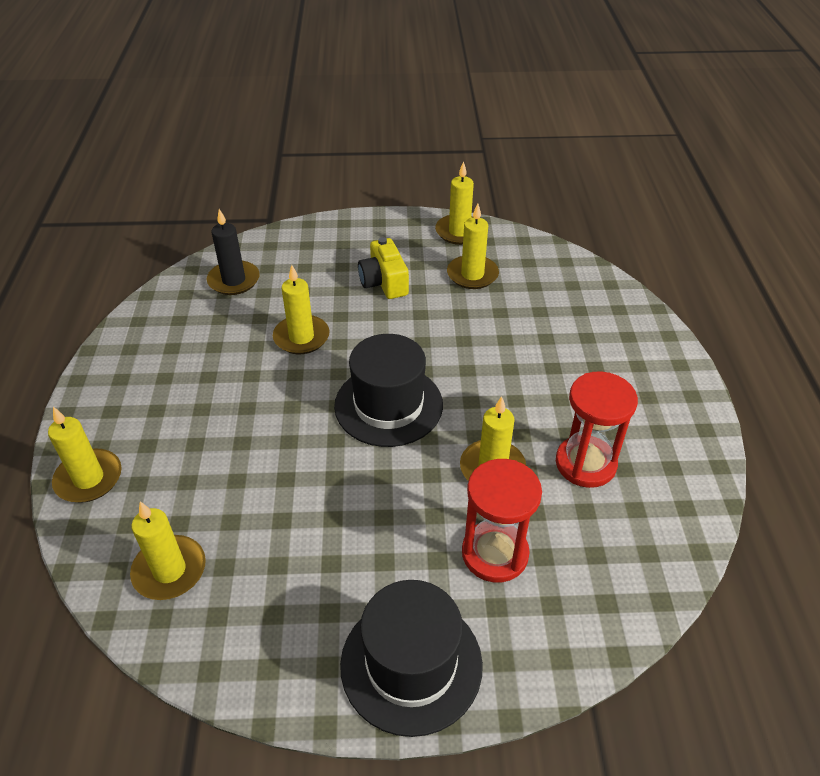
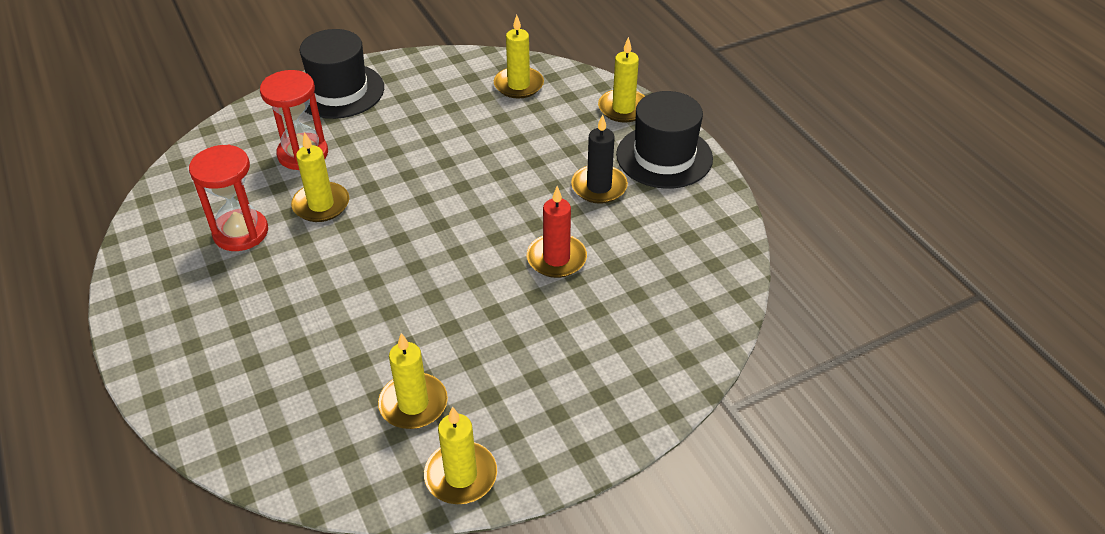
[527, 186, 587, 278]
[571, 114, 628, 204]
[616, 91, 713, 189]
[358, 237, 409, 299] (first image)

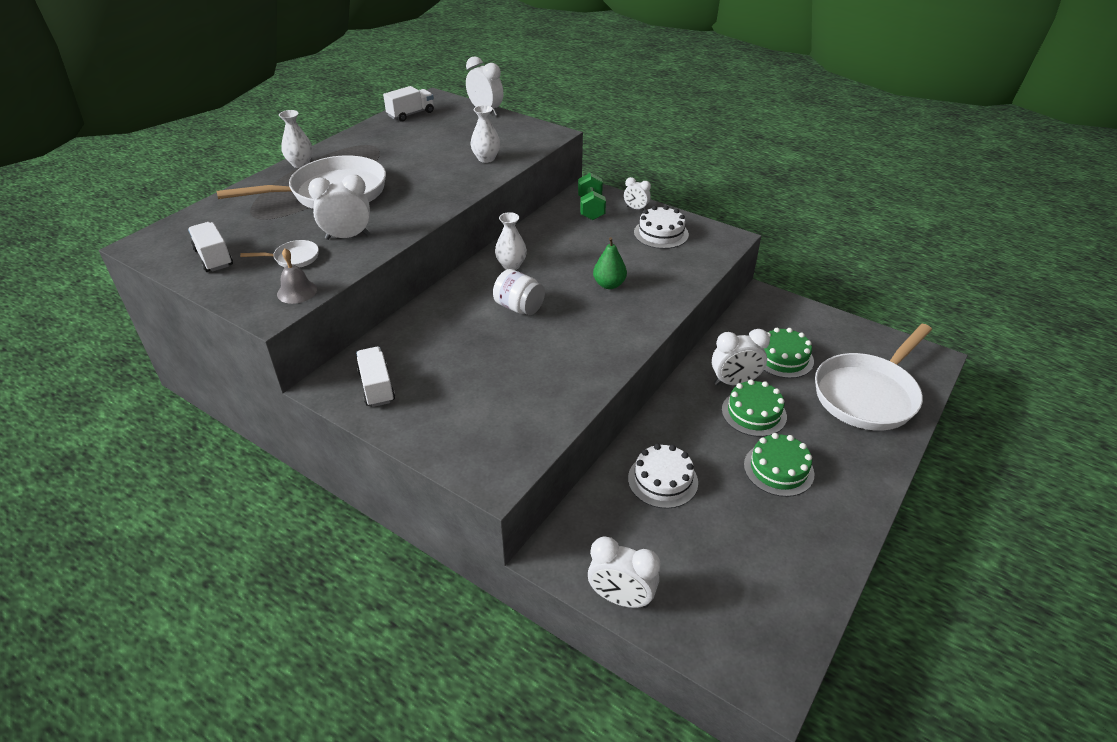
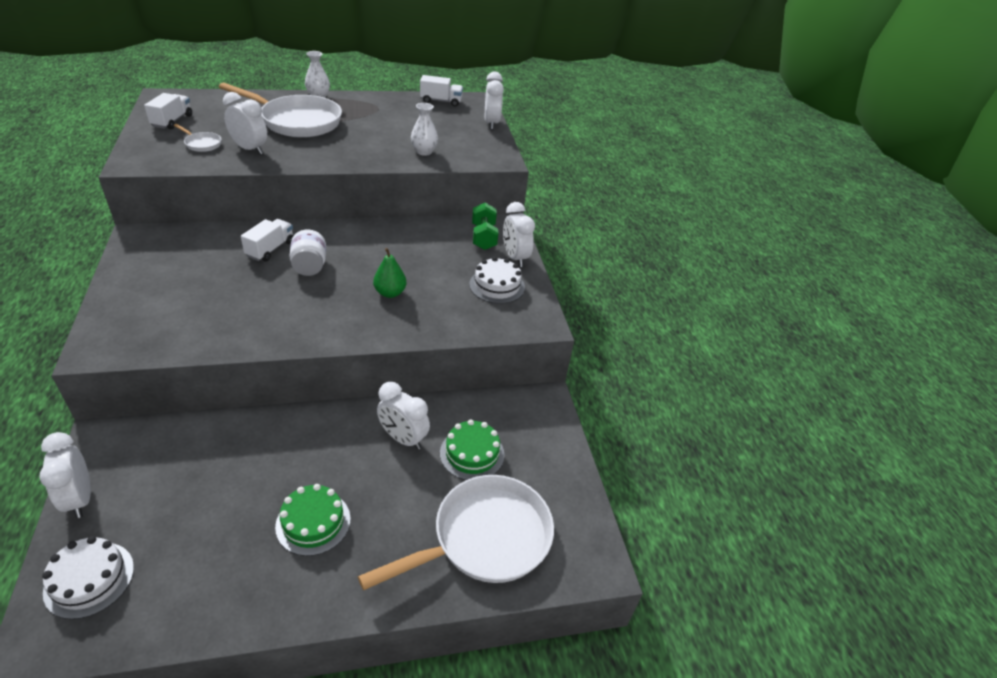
[42, 536, 134, 619]
[241, 219, 293, 261]
[358, 475, 554, 590]
[472, 203, 498, 250]
[503, 202, 535, 267]
[277, 248, 317, 304] (first image)
[495, 212, 527, 270] (first image)
[722, 379, 787, 437] (first image)

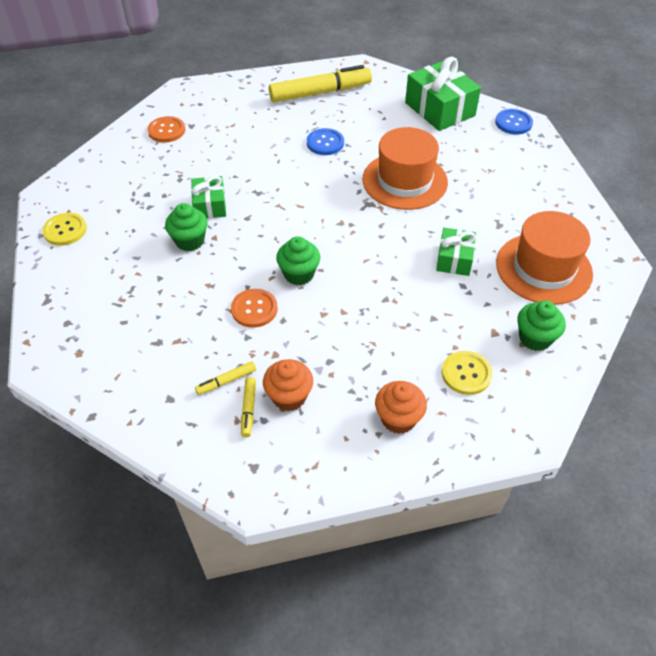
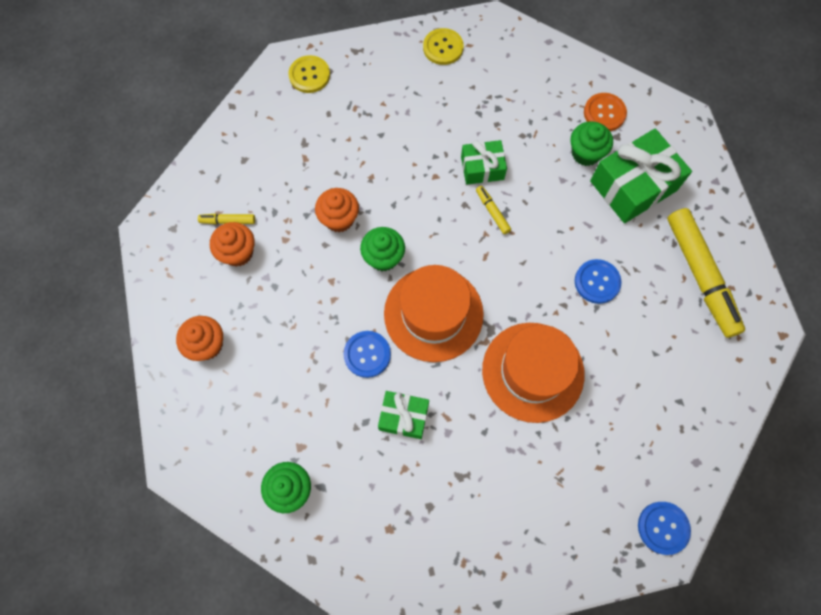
[289, 55, 330, 93]
[315, 188, 359, 232]
[343, 331, 391, 378]
[384, 265, 484, 362]
[476, 186, 511, 234]
[571, 121, 613, 166]
[590, 129, 692, 223]

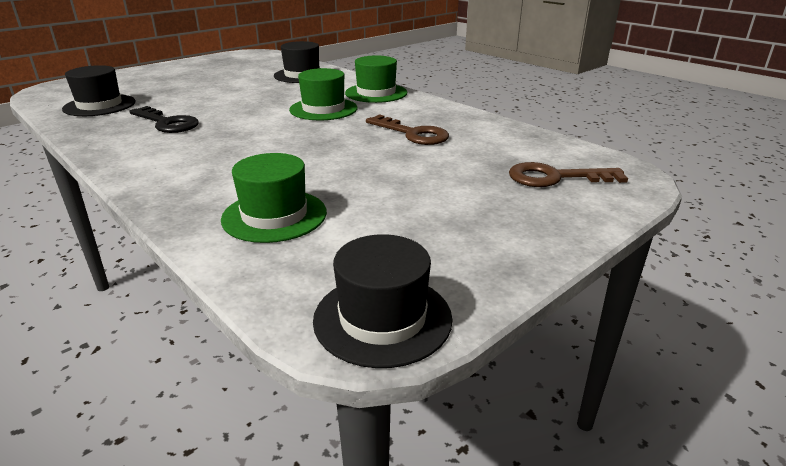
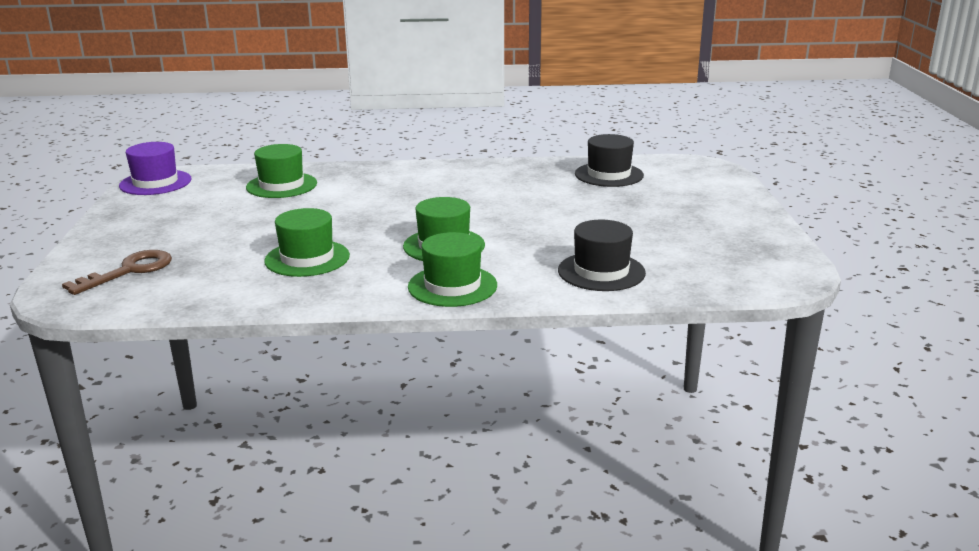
[119, 142, 191, 195]
[264, 208, 350, 277]
[129, 106, 199, 133] (first image)

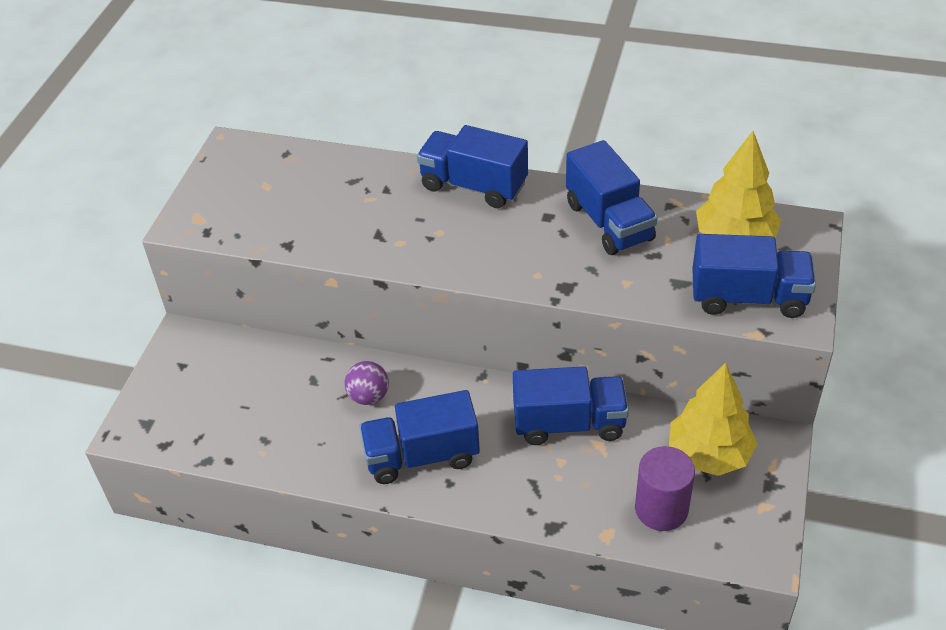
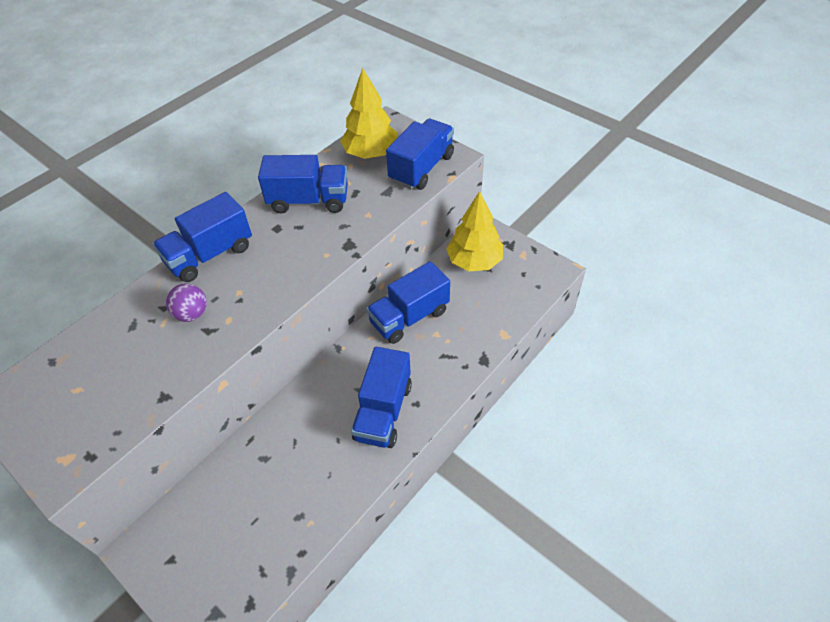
[166, 284, 207, 322]
[366, 261, 450, 344]
[635, 446, 695, 531] (first image)

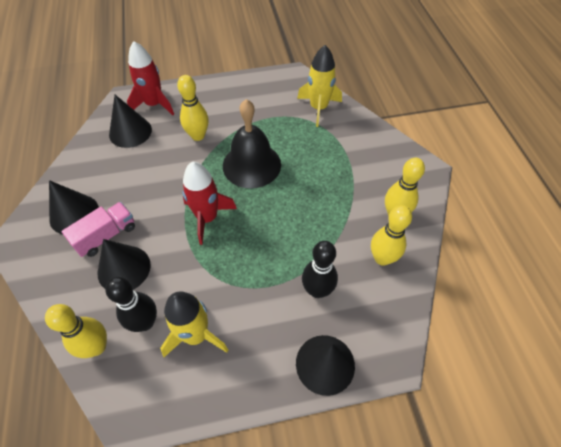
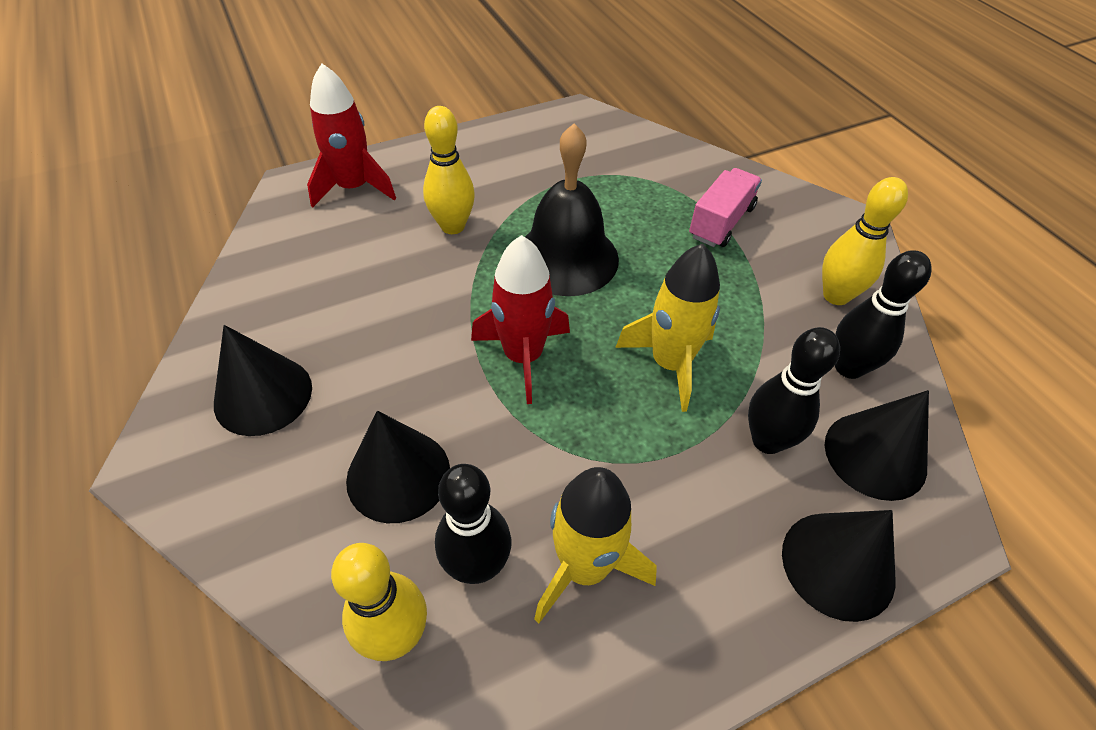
[615, 244, 720, 412]
[689, 168, 762, 247]
[825, 390, 929, 501]
[835, 250, 932, 379]

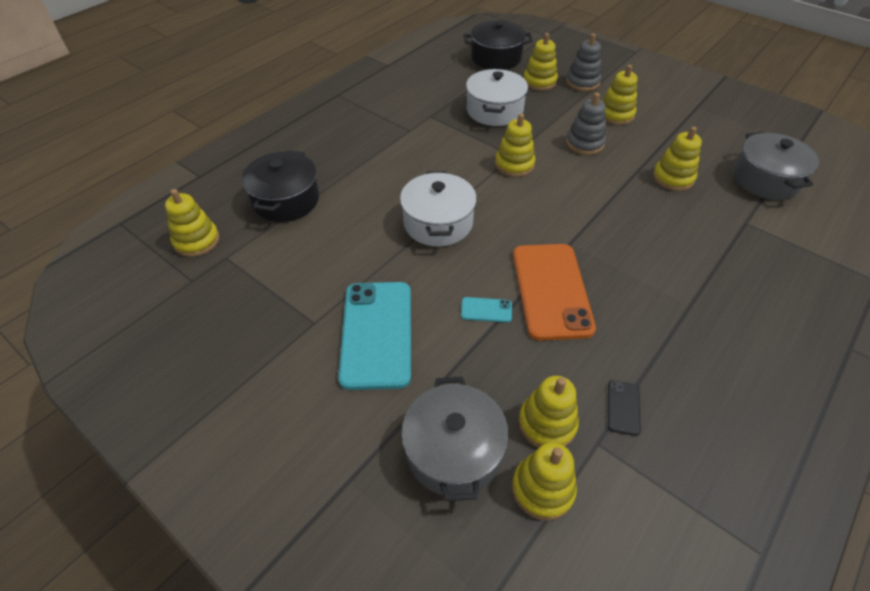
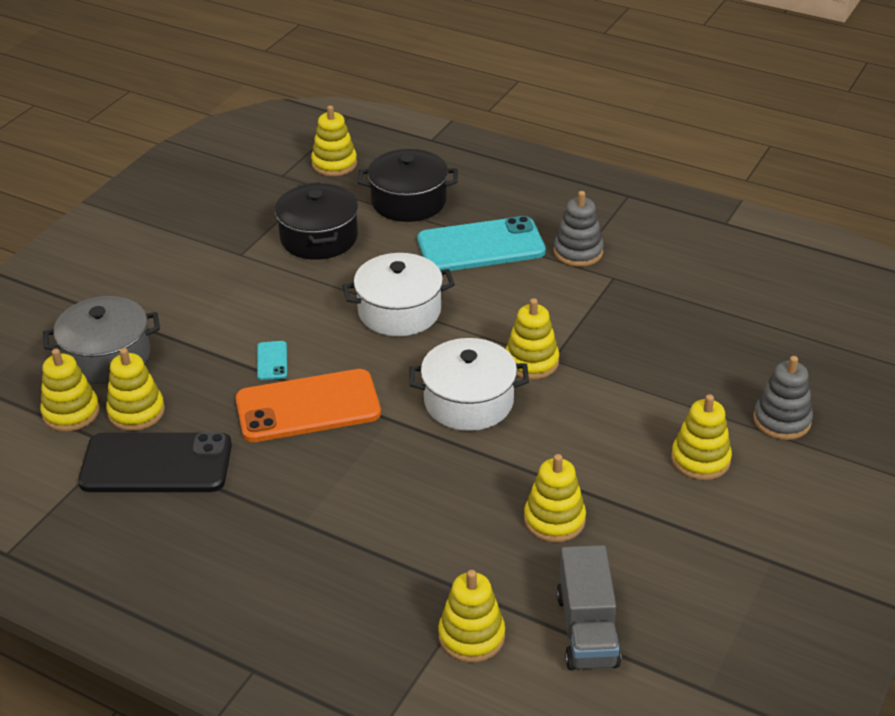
[78, 432, 232, 492]
[275, 182, 358, 260]
[409, 338, 529, 431]
[417, 216, 546, 271]
[438, 570, 505, 663]
[554, 191, 604, 267]
[556, 545, 621, 670]

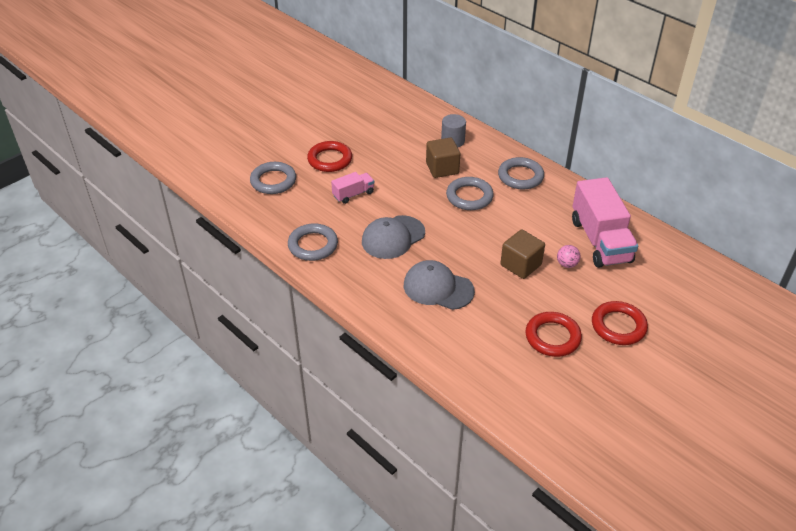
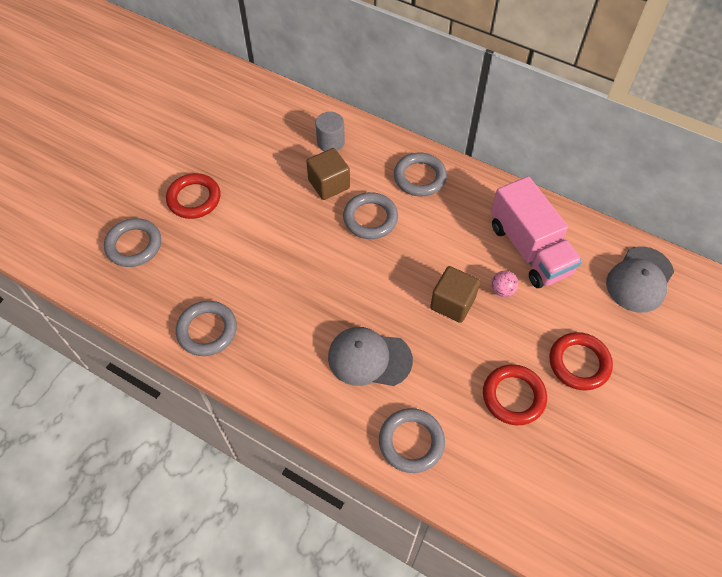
[379, 408, 445, 473]
[606, 246, 674, 313]
[331, 172, 374, 204] (first image)

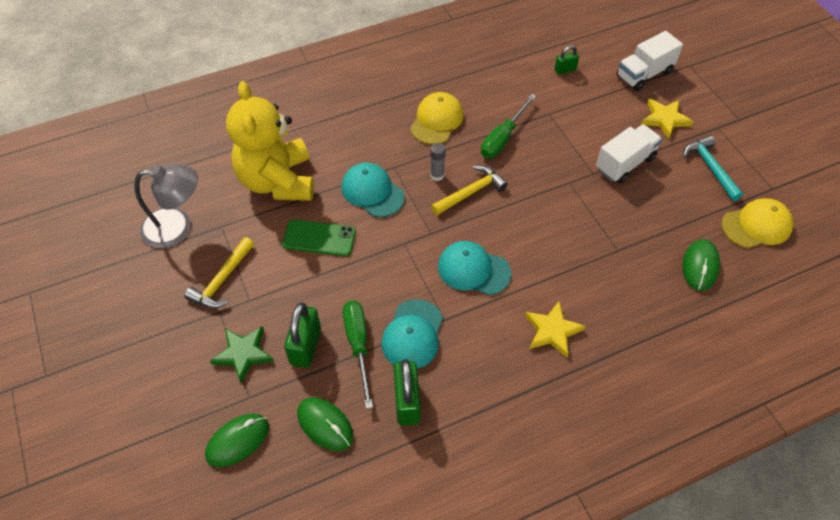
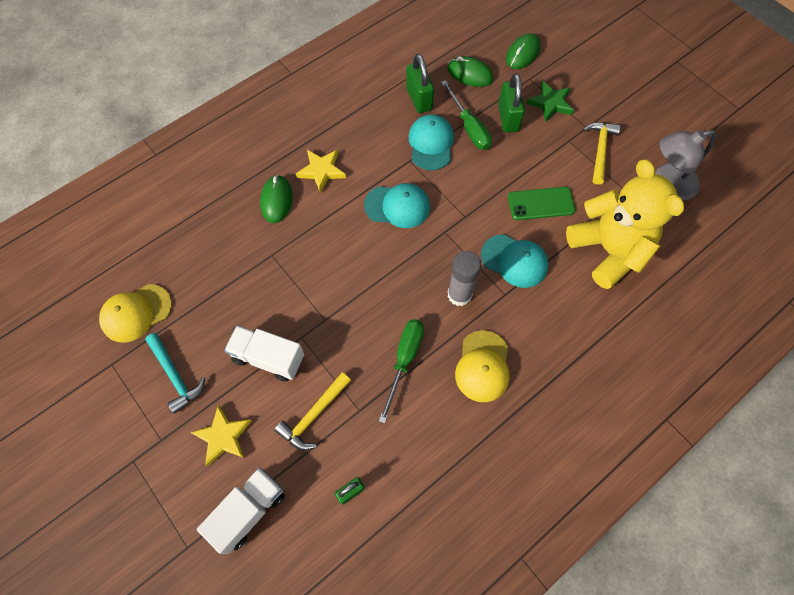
[224, 325, 304, 382]
[260, 175, 293, 223]
[274, 372, 351, 450]
[447, 251, 481, 306]

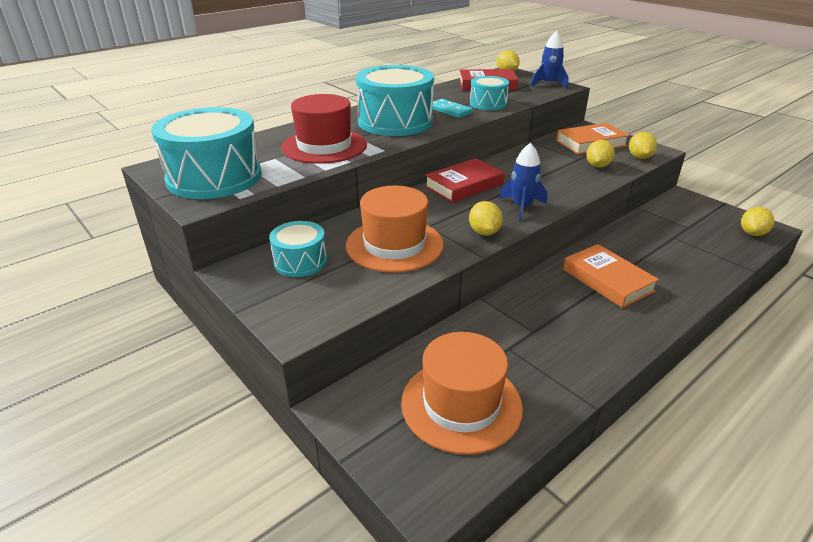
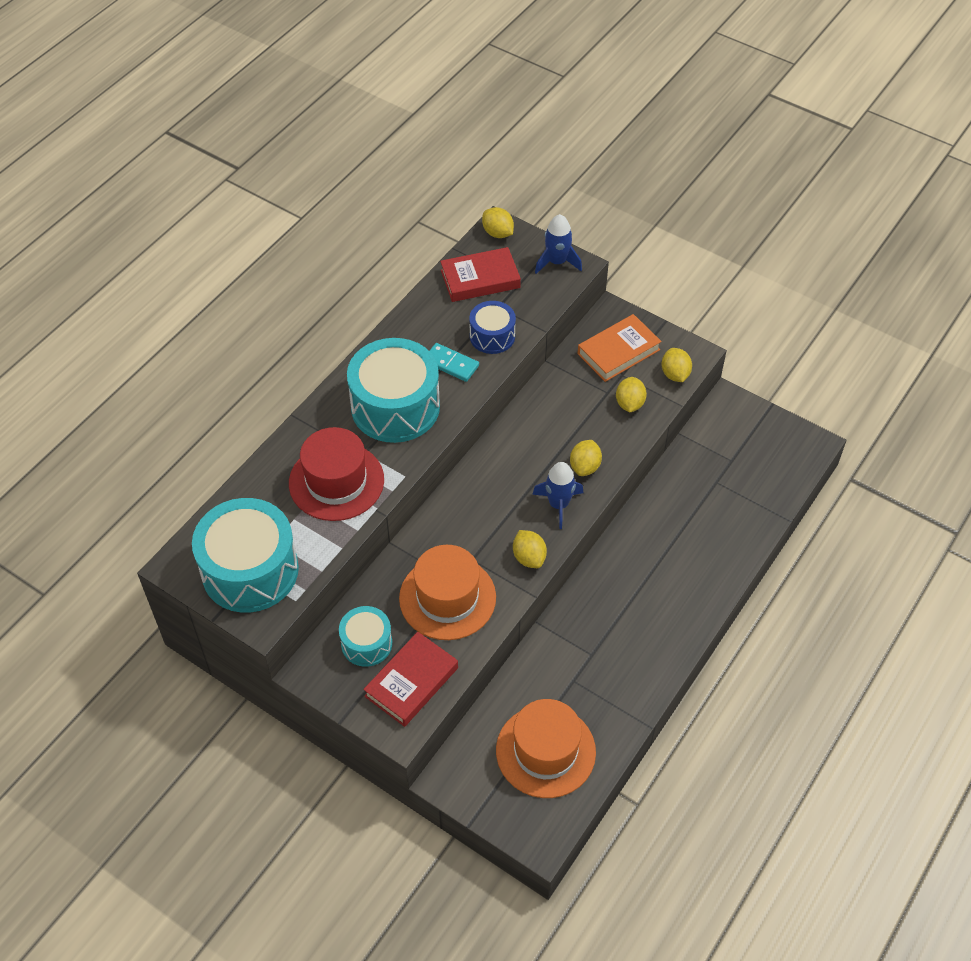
[363, 632, 458, 727]
[469, 301, 516, 354]
[570, 440, 602, 476]
[563, 244, 659, 308] (first image)

